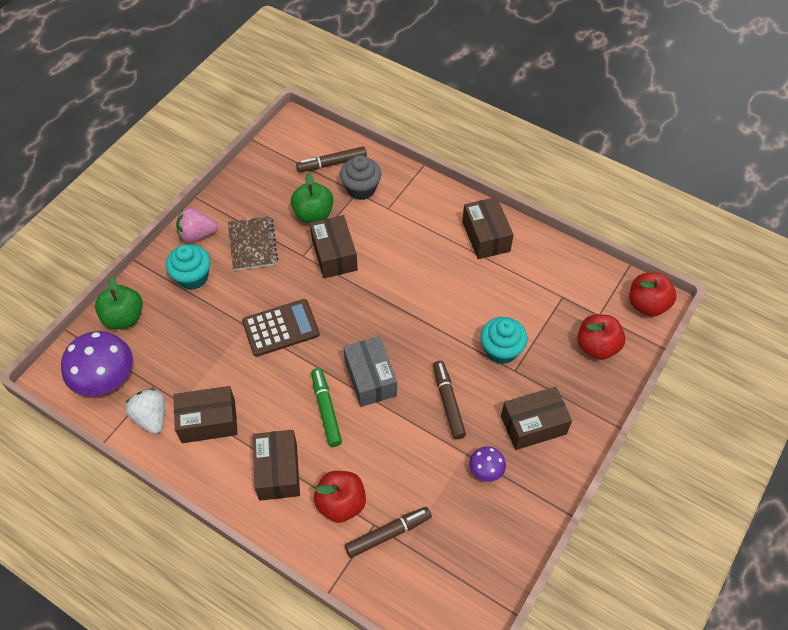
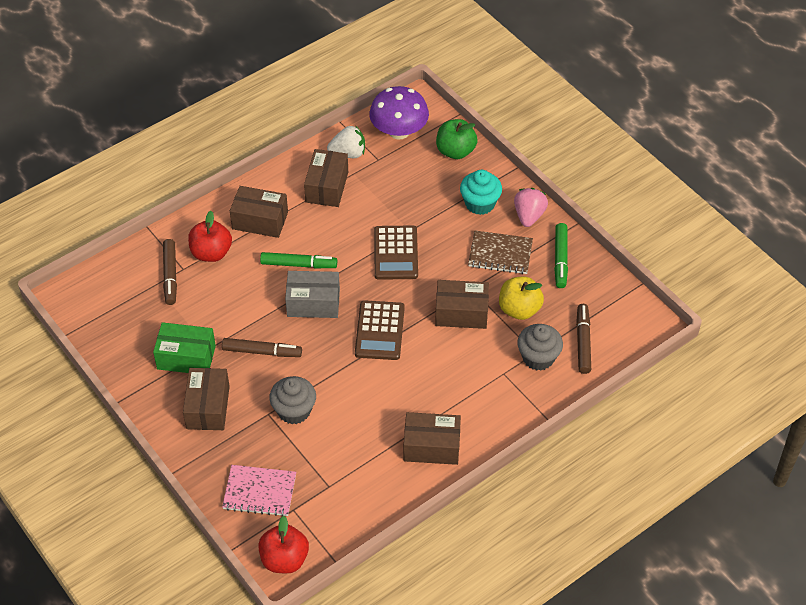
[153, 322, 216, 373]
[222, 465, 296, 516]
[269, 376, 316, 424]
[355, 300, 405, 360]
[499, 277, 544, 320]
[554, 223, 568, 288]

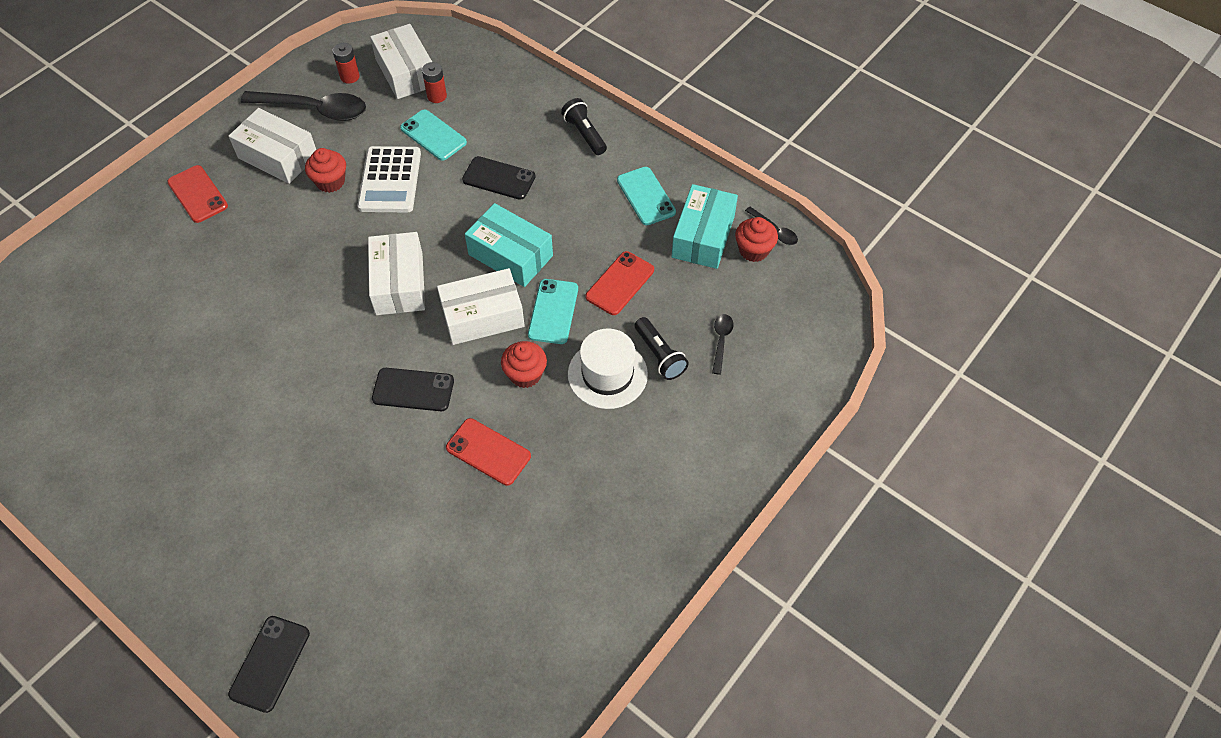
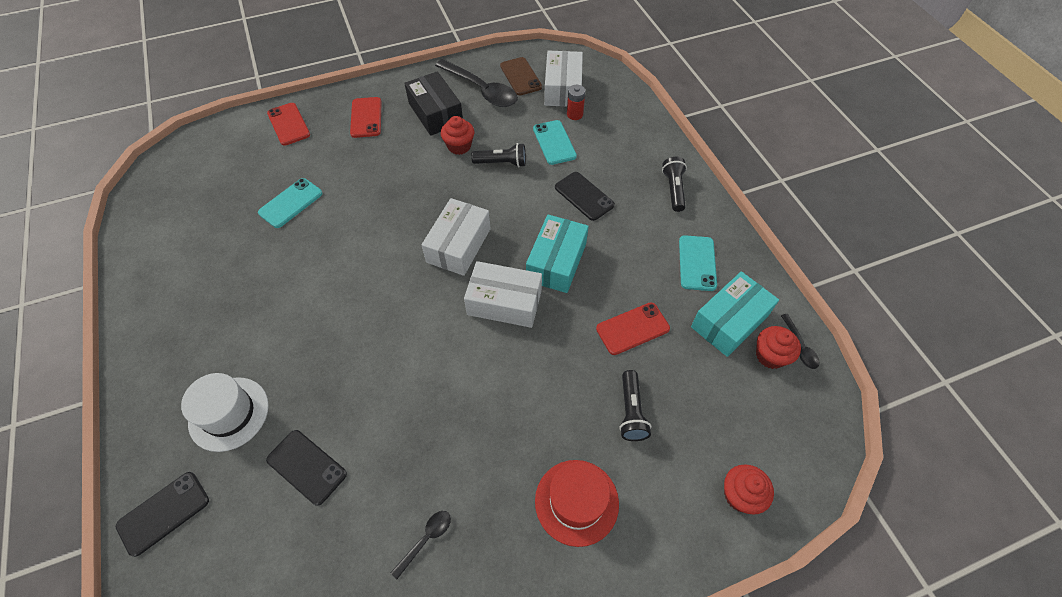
[181, 373, 269, 452]
[258, 178, 323, 228]
[266, 430, 347, 506]
[267, 103, 310, 146]
[390, 511, 451, 579]
[404, 71, 463, 136]
[471, 143, 526, 167]
[500, 57, 542, 95]
[526, 215, 589, 293]
[535, 460, 619, 547]
[724, 465, 774, 515]

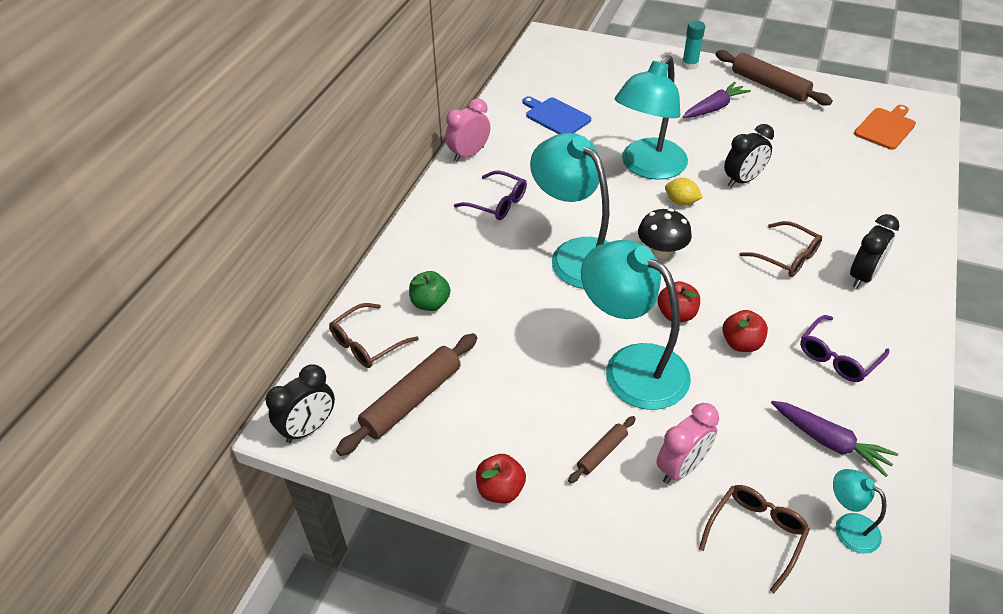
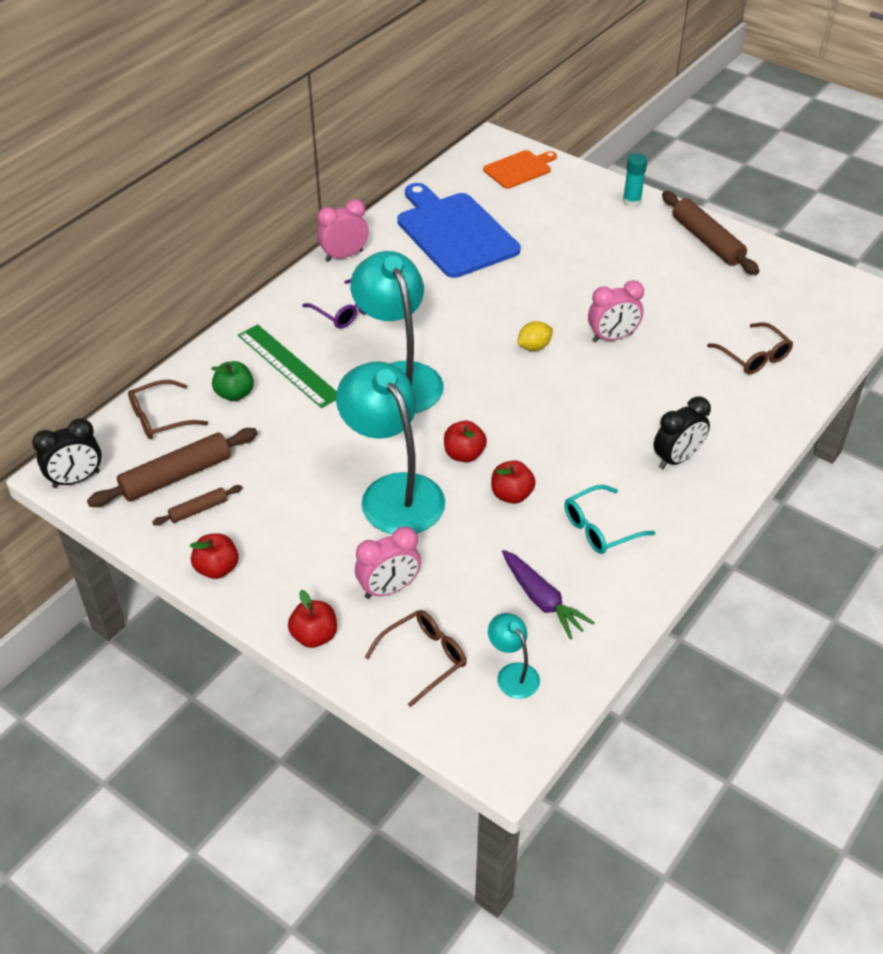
[152, 485, 242, 526]
[238, 324, 337, 408]
[288, 590, 337, 648]
[397, 183, 520, 278]
[483, 150, 557, 189]
[517, 321, 553, 351]
[564, 485, 655, 554]
[588, 280, 644, 342]
[707, 322, 793, 374]
[615, 55, 688, 180] (first image)
[638, 208, 692, 259] (first image)
[683, 82, 751, 118] (first image)

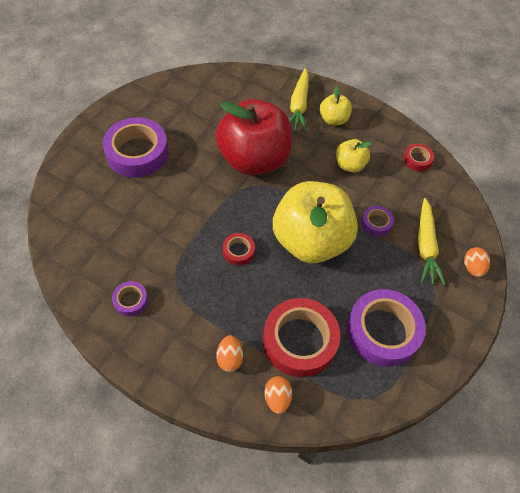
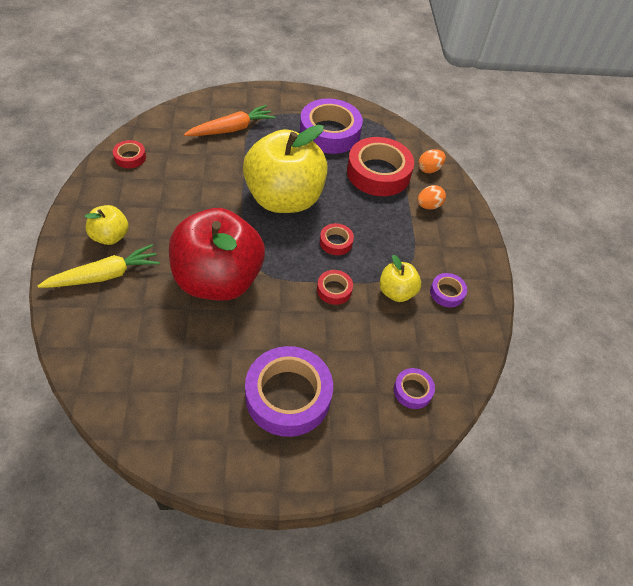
[184, 105, 275, 136]
[317, 270, 353, 305]
[379, 255, 421, 302]
[394, 368, 435, 409]
[464, 247, 490, 277] (first image)

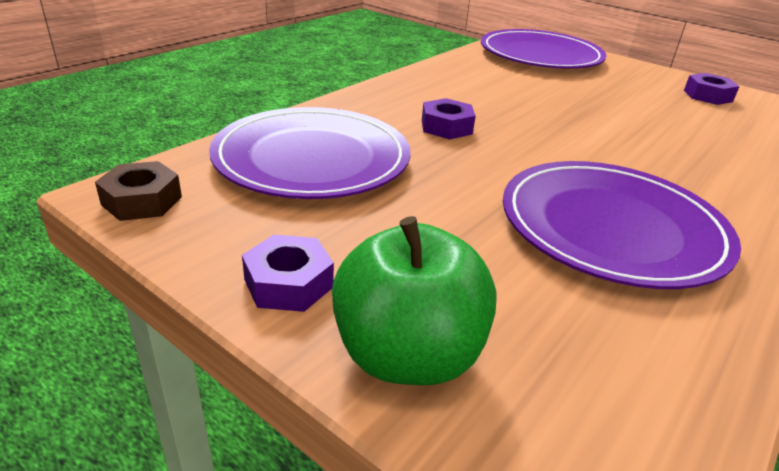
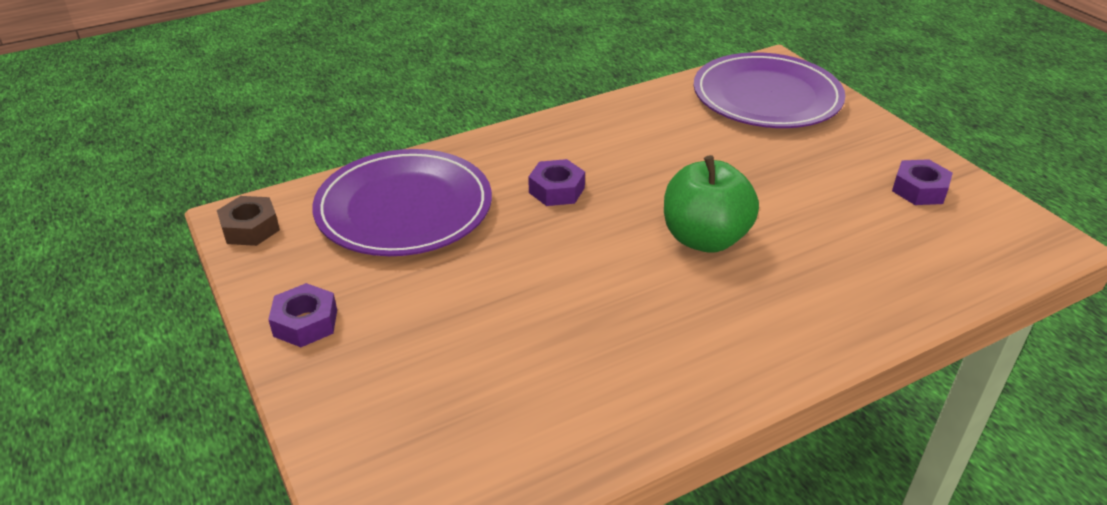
[664, 155, 759, 253]
[503, 161, 741, 289] (first image)

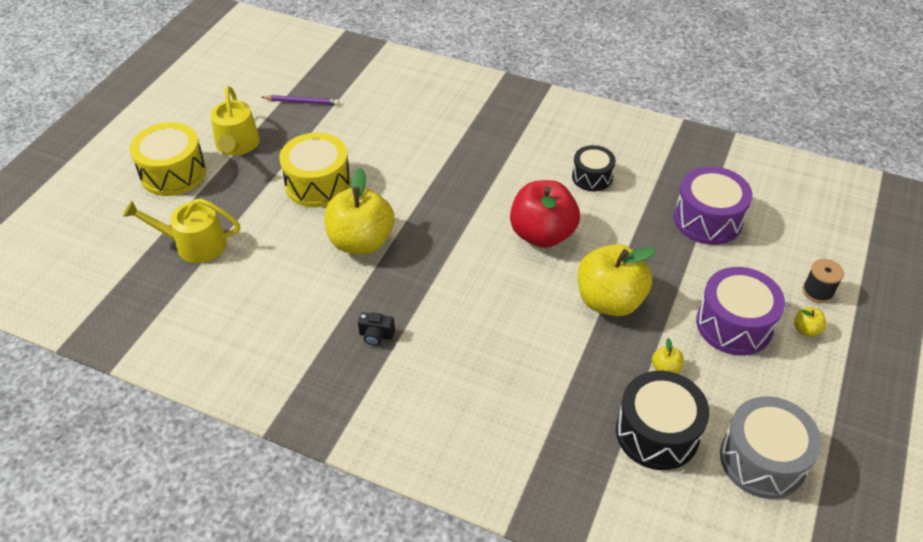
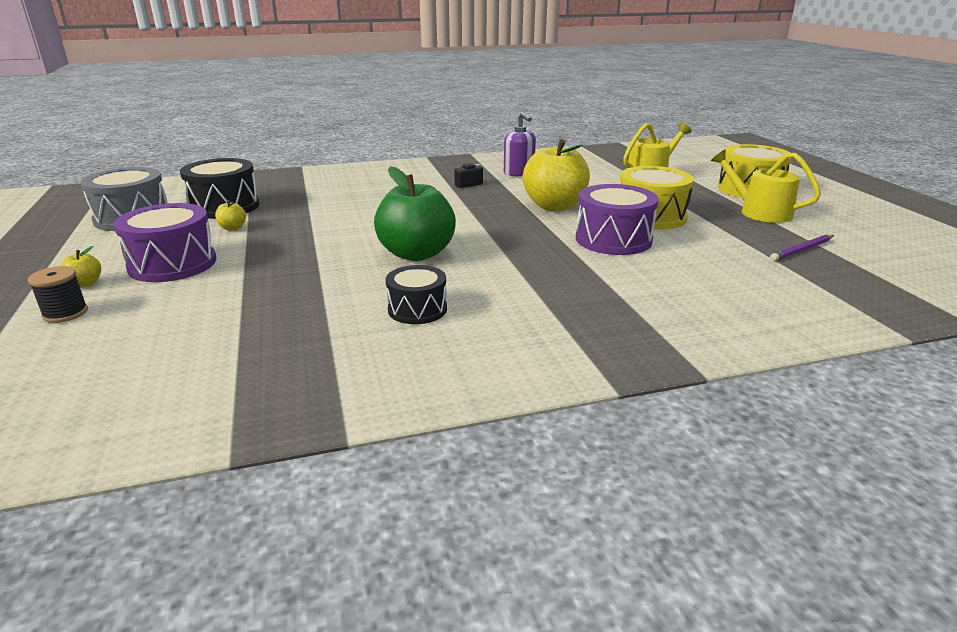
[374, 166, 456, 261]
[504, 113, 536, 176]
[576, 184, 659, 255]
[578, 244, 656, 316] (first image)

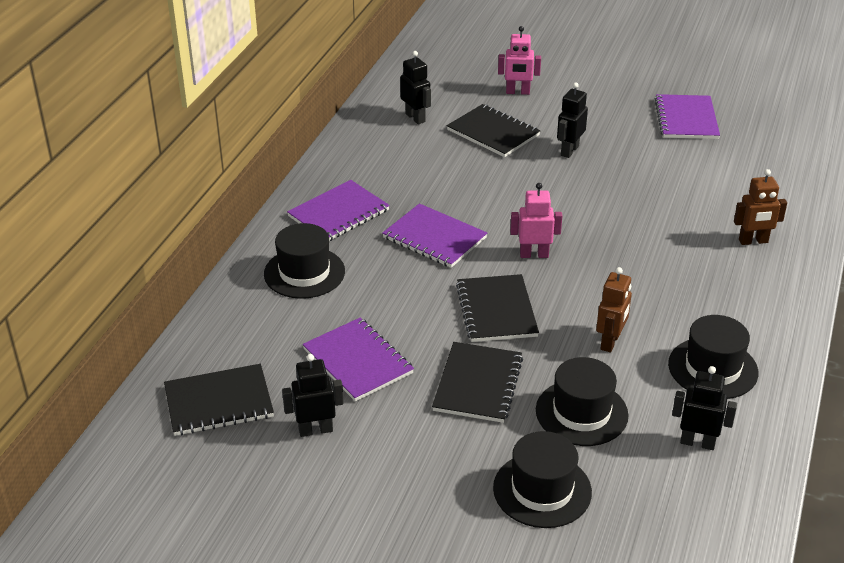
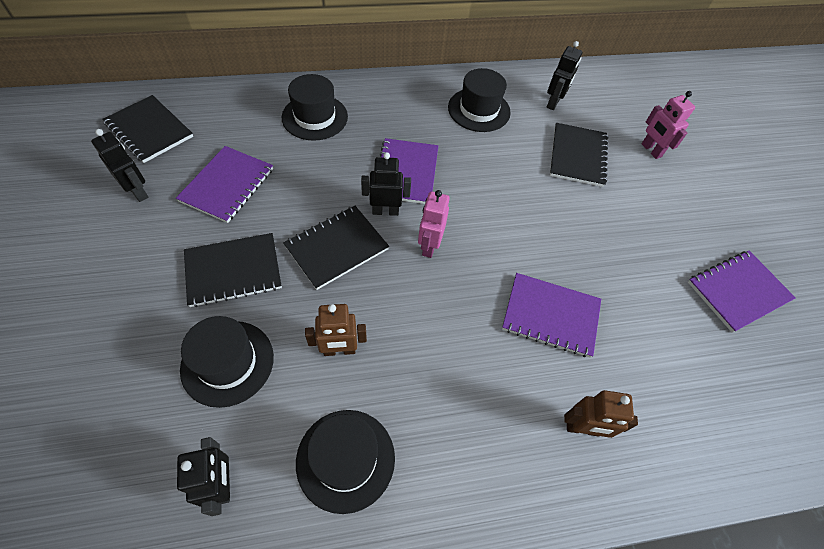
[361, 152, 411, 216]
[418, 190, 450, 258]
[448, 68, 511, 132]
[502, 273, 601, 358]
[564, 390, 638, 438]

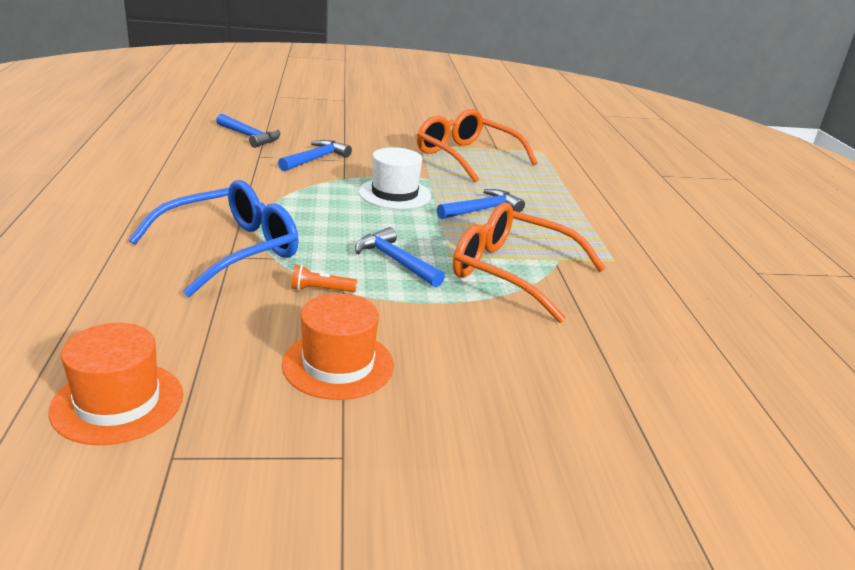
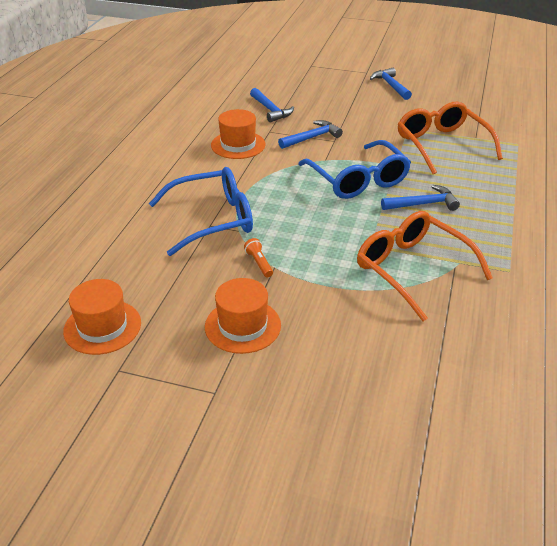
[211, 109, 265, 159]
[244, 238, 273, 277]
[298, 140, 411, 199]
[370, 68, 412, 100]

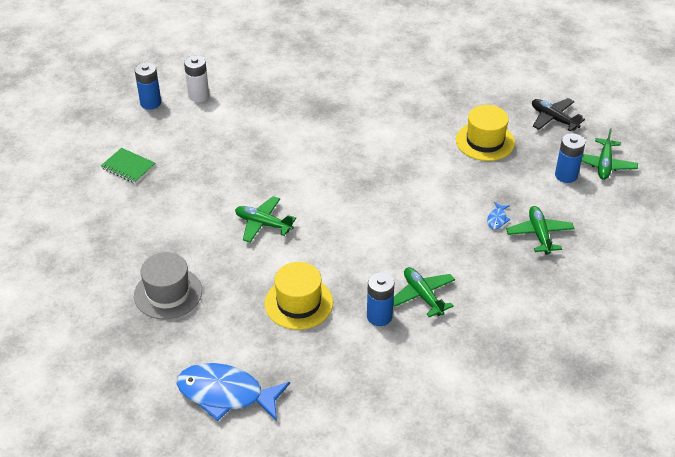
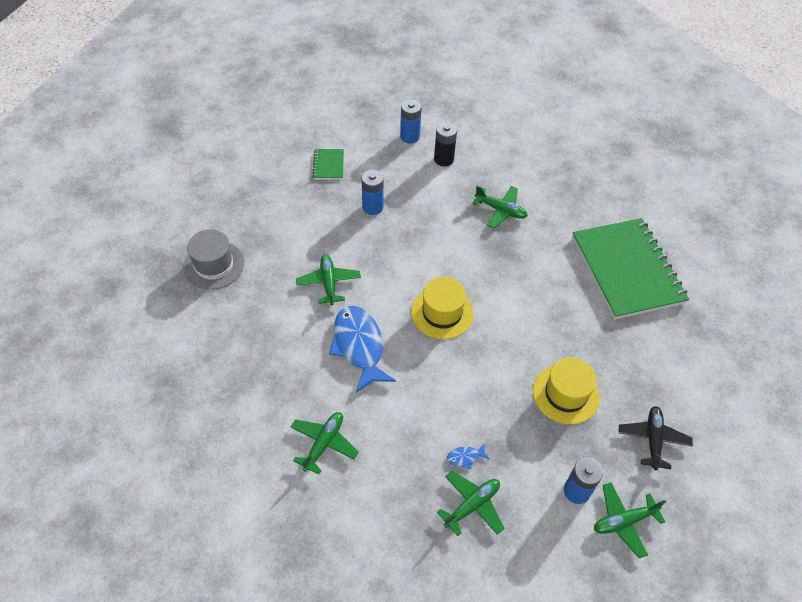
[329, 306, 396, 393]
[362, 170, 384, 215]
[411, 277, 474, 339]
[434, 122, 457, 167]
[472, 186, 528, 228]
[572, 218, 689, 320]

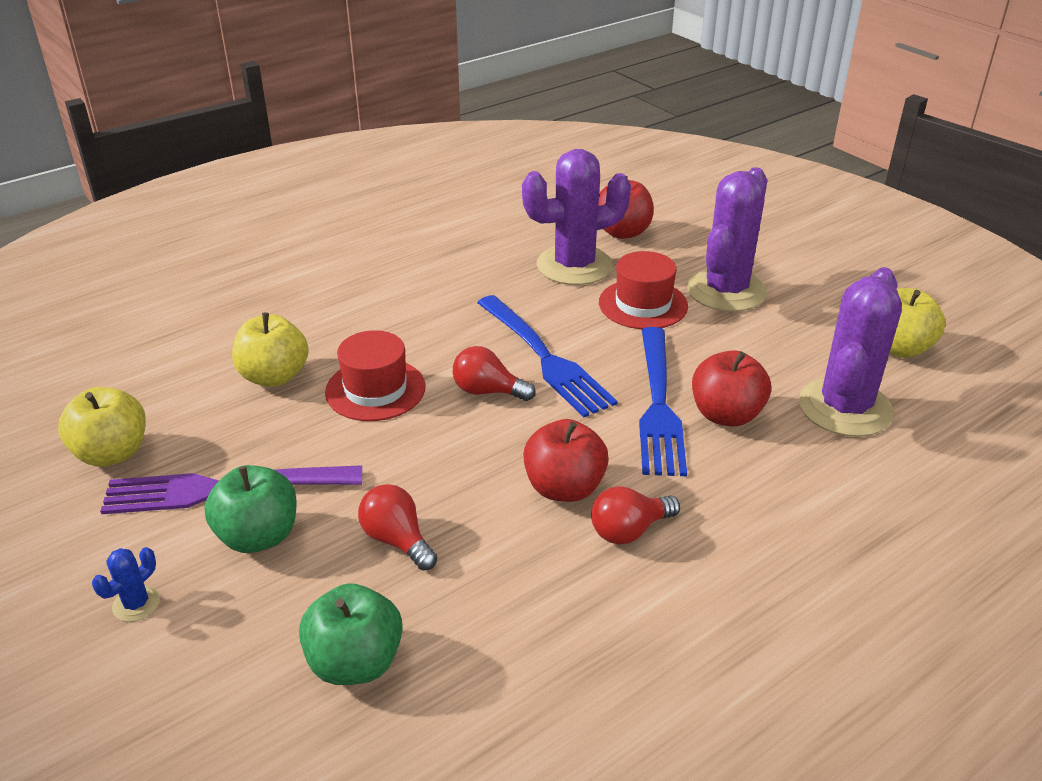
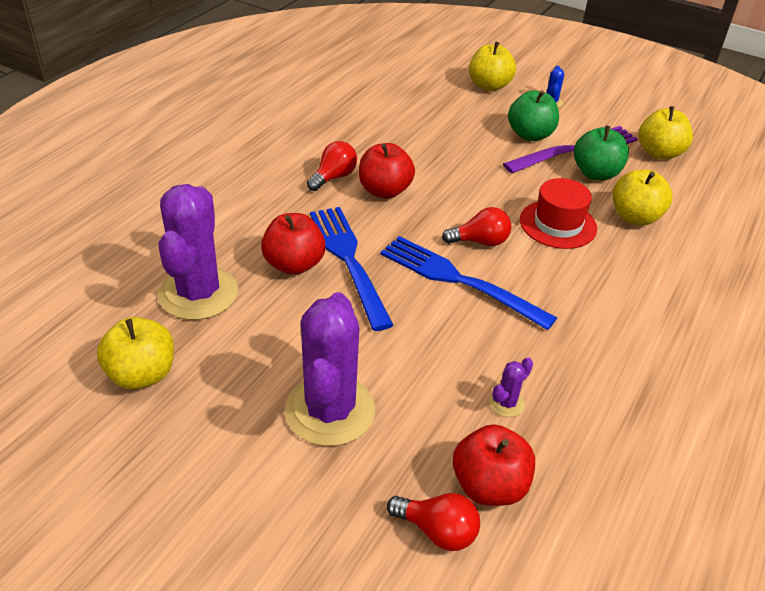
[387, 493, 480, 551]
[469, 41, 516, 91]
[489, 358, 533, 417]
[574, 126, 629, 180]
[599, 251, 688, 329] (first image)

